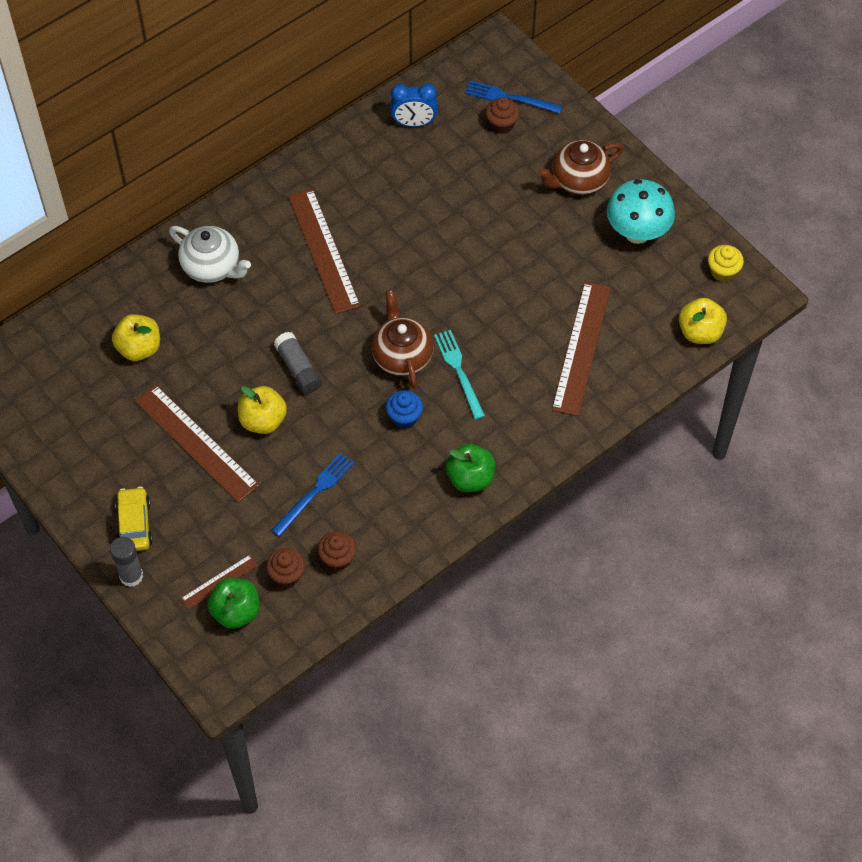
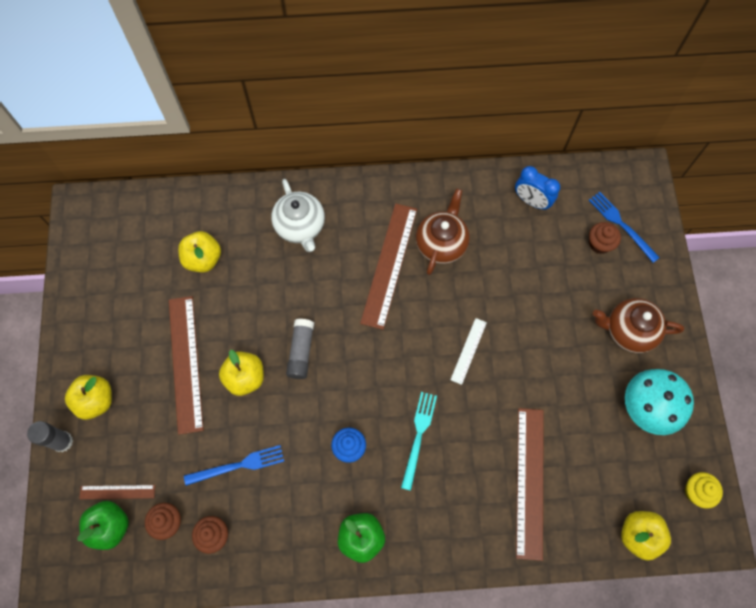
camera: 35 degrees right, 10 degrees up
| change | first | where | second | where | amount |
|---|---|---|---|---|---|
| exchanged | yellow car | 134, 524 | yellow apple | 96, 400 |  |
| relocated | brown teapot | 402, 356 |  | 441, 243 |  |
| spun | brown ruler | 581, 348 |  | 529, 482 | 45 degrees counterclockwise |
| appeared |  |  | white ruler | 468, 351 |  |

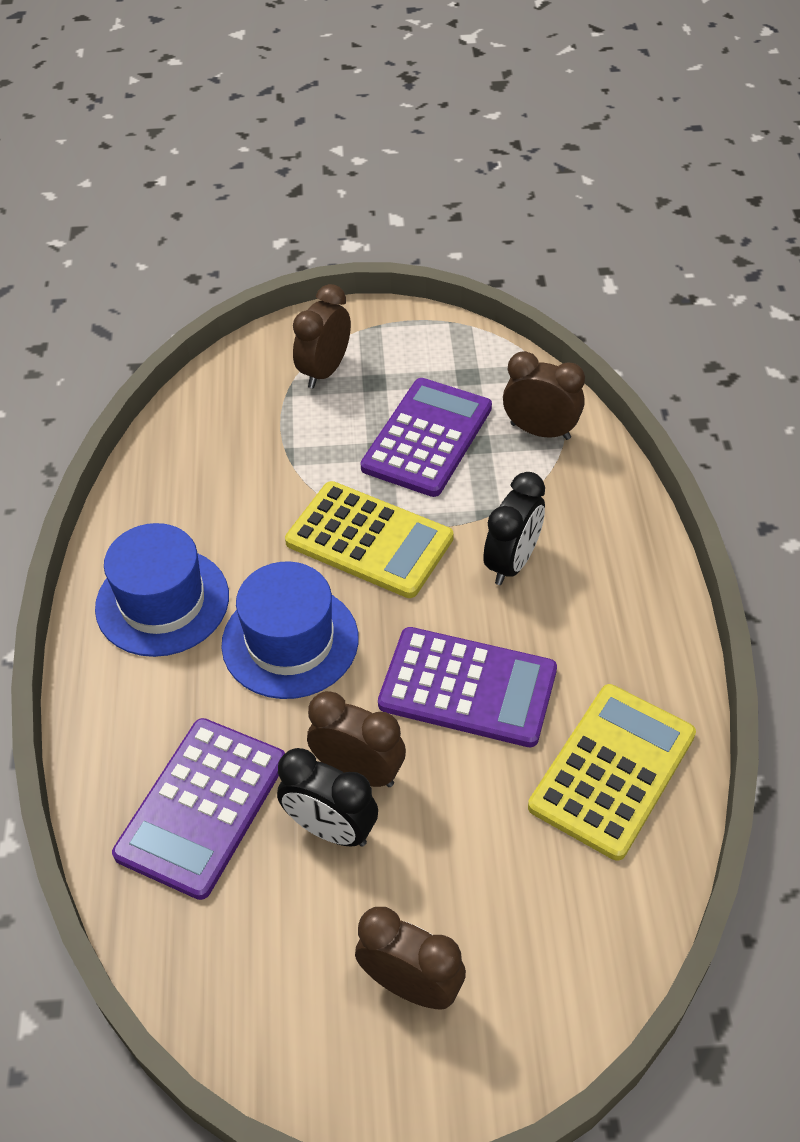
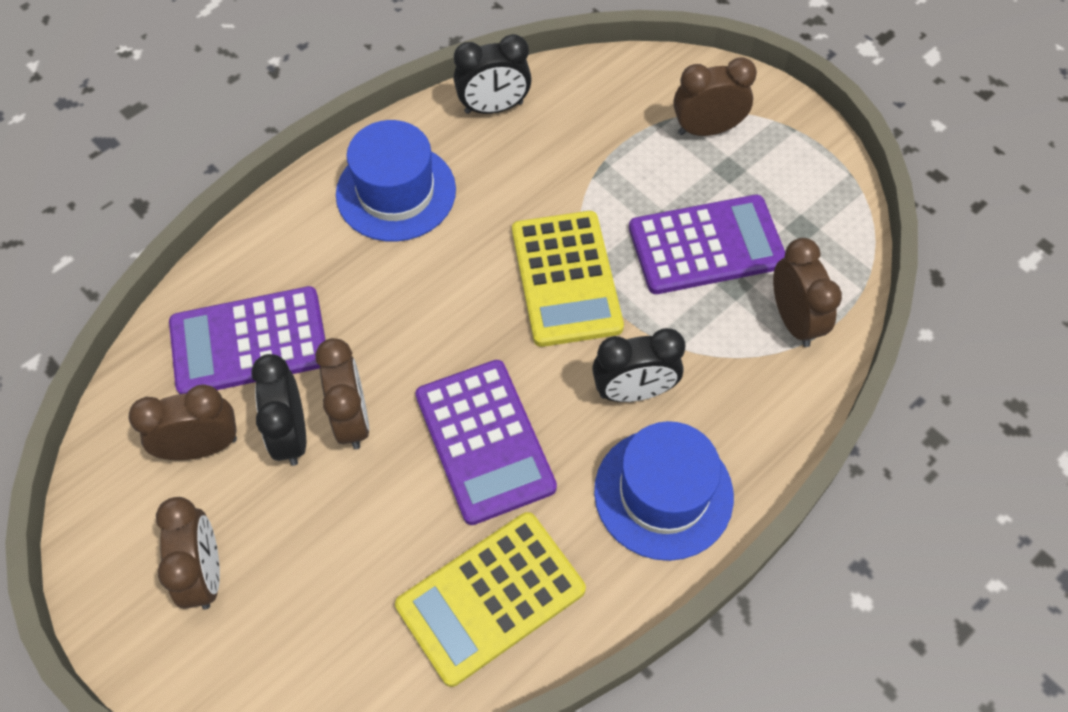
camera: 50 degrees right, 10 degrees up
| change | first | where | second | where | amount |
|---|---|---|---|---|---|
| relocated | blue hat | 290, 641 |  | 663, 493 |  |
| spun | yellow calculator | 612, 771 |  | 490, 597 | 150 degrees clockwise |
| appeared |  |  | brown clock | 202, 447 |  |
| appeared |  |  | black clock | 493, 107 |  |

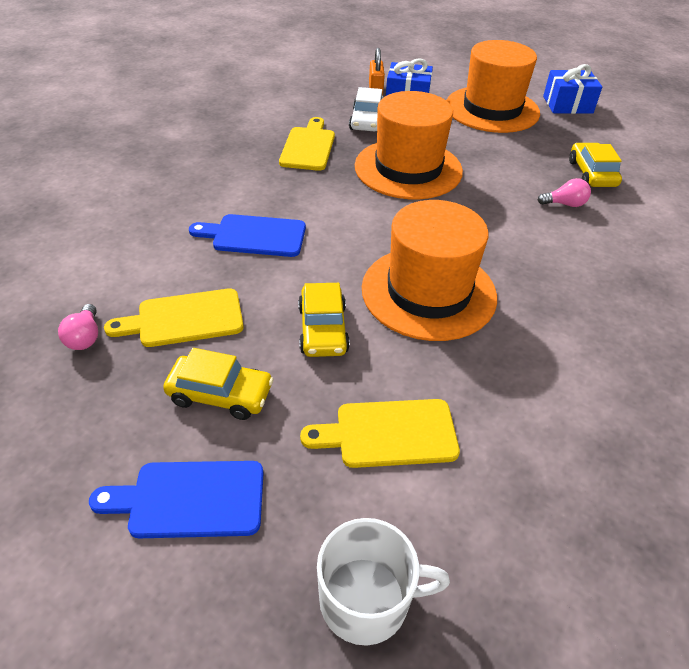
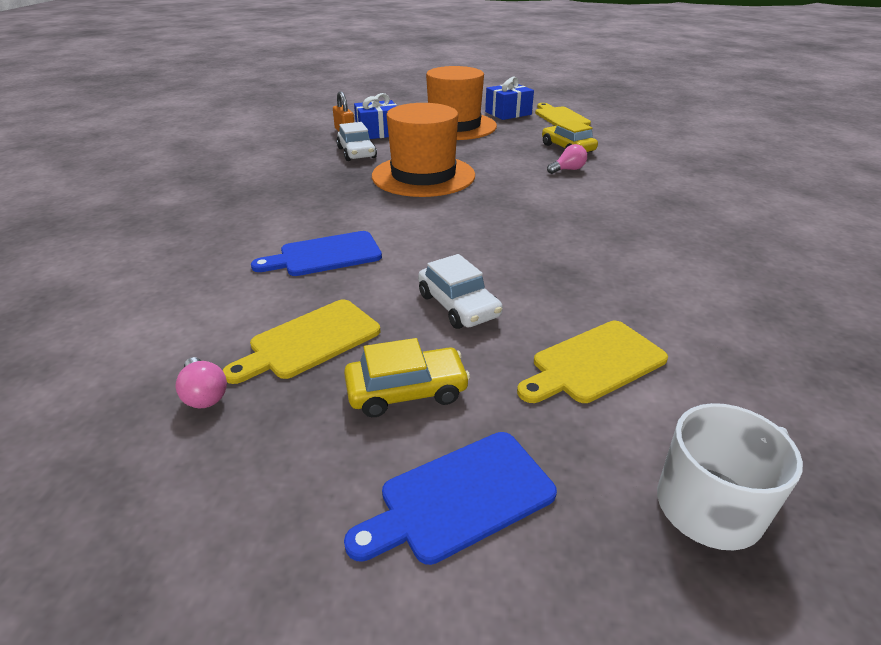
camera: 25 degrees left, 10 degrees down
| change | first | where | second | where | amount |
|---|---|---|---|---|---|
| relocated | yellow cutting board | 308, 147 |  | 560, 117 |  |
| colour | yellow car | 323, 329 | white car | 458, 305 |  |
| missing | orange hat | 428, 292 |  |  |  |

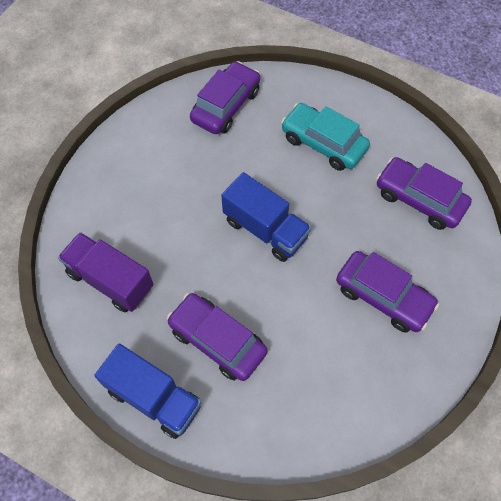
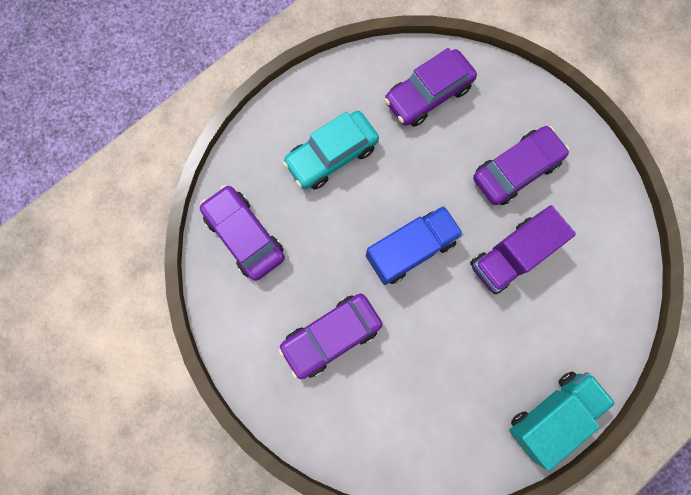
camera: 70 degrees left, 15 degrees up
| change | first | where | second | where | amount |
|---|---|---|---|---|---|
| relocated | purple truck | 110, 280 |  | 511, 255 |  |
| colour | blue truck | 154, 398 | turquoise truck | 551, 414 |  |
| relocated | purple car | 217, 341 |  | 331, 336 |  |

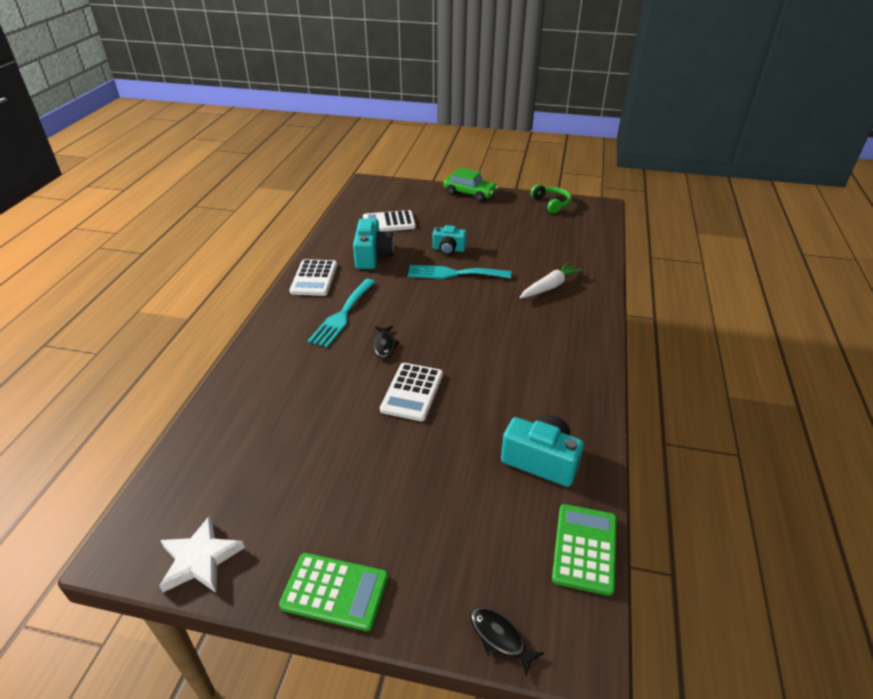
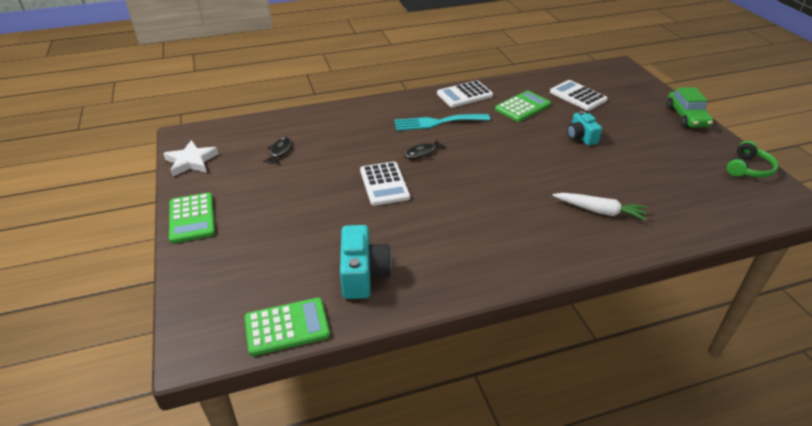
camera: 60 degrees right, 0 degrees up
| change | first | where | second | where | amount |
|---|---|---|---|---|---|
| exchanged | turquoise camera | 373, 256 | green calculator | 522, 107 |  |
| spun | white calculator | 412, 392 |  | 384, 184 | 90 degrees counterclockwise |
| missing | turquoise fork | 453, 273 |  |  |  |
| relocated | black fish | 500, 638 |  | 280, 151 |  |

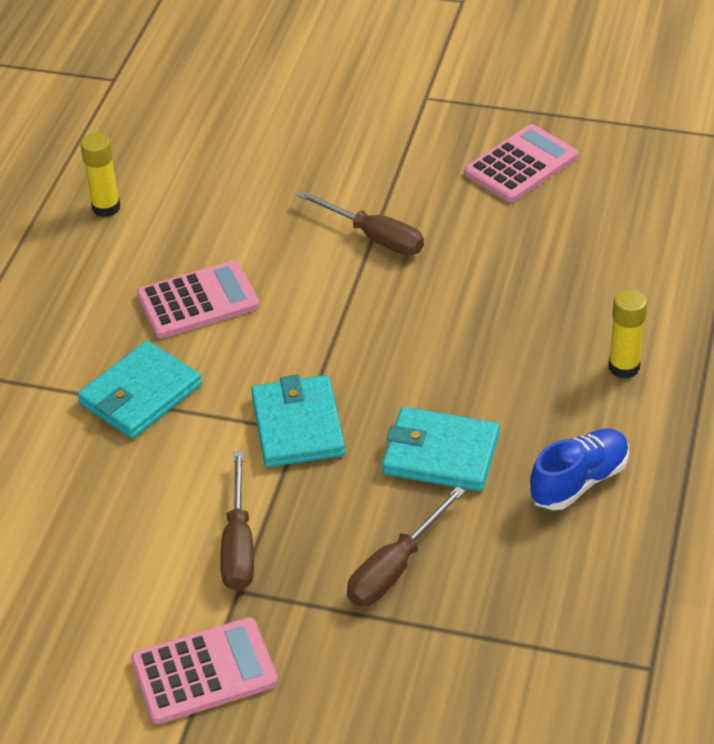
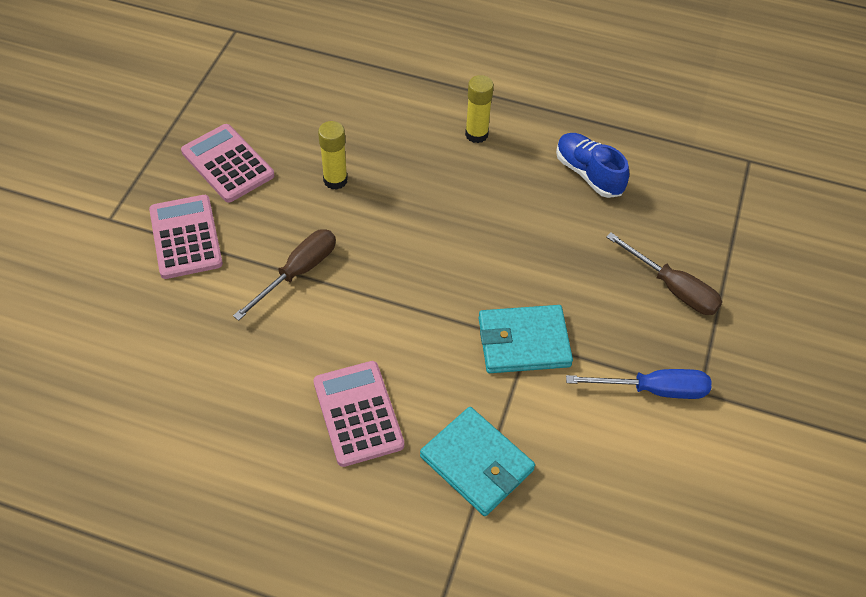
camera: 90 degrees left, 10 degrees up
| change | first | where | second | where | amount |
|---|---|---|---|---|---|
| relocated | yellow glue stick | 106, 208 |  | 335, 180 |  |
| relocated | pink calculator | 204, 672 |  | 186, 237 |  |
| colour | brown screwdriver | 238, 544 | blue screwdriver | 653, 390 |  |
| missing | turquoise wallet | 441, 454 |  |  |  |

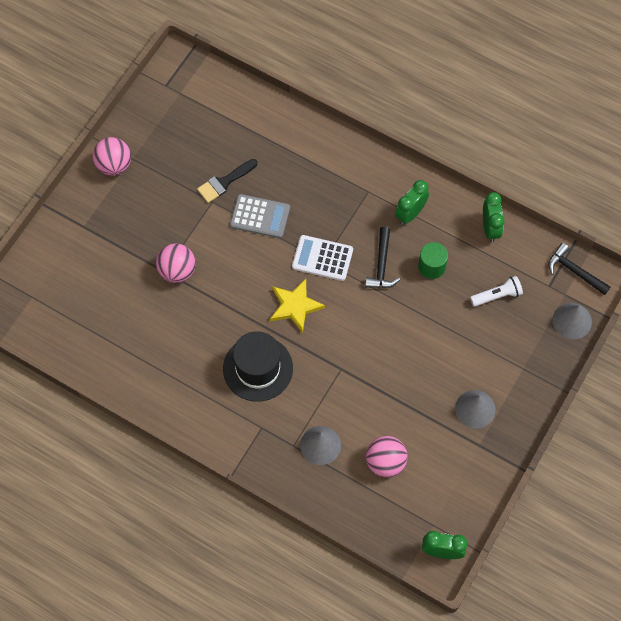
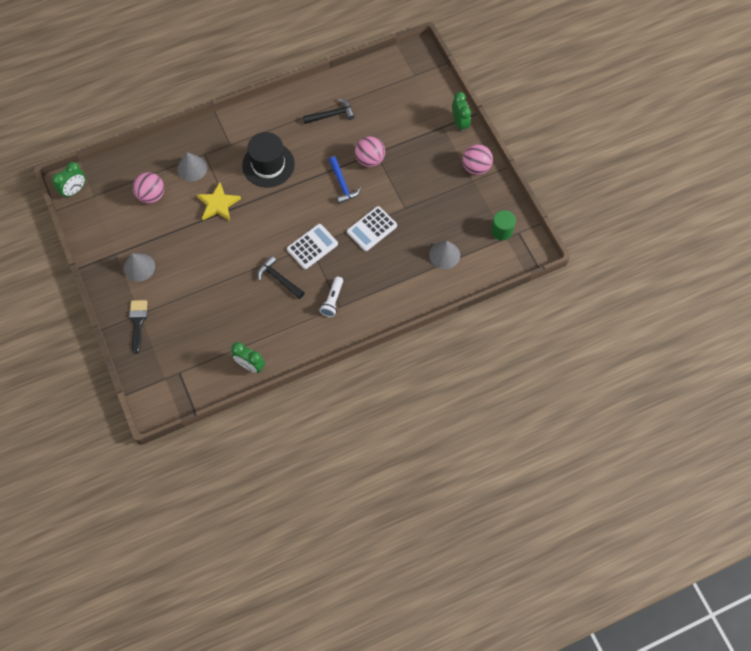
camera: 125 degrees right, 0 degrees up
| change | first | where | second | where | amount |
|---|---|---|---|---|---|
| relocated | black brush | 224, 182 |  | 138, 322 |  |
| colour | grey calculator | 260, 216 | white calculator | 372, 229 |  |
| relocated | yellow star | 295, 306 |  | 218, 204 |  |
| relocated | green clock | 410, 214 |  | 460, 123 |  |
| relocated | green cylinder | 431, 266 |  | 501, 231 |  |
| relocated | white flashlight | 497, 296 |  | 332, 300 |  |
| relocated | black hammer | 574, 271 |  | 331, 115 |  |
| relocated | grey cone | 572, 320 |  | 444, 255 |  |
| appeared |  |  | blue hammer | 342, 184 |  |

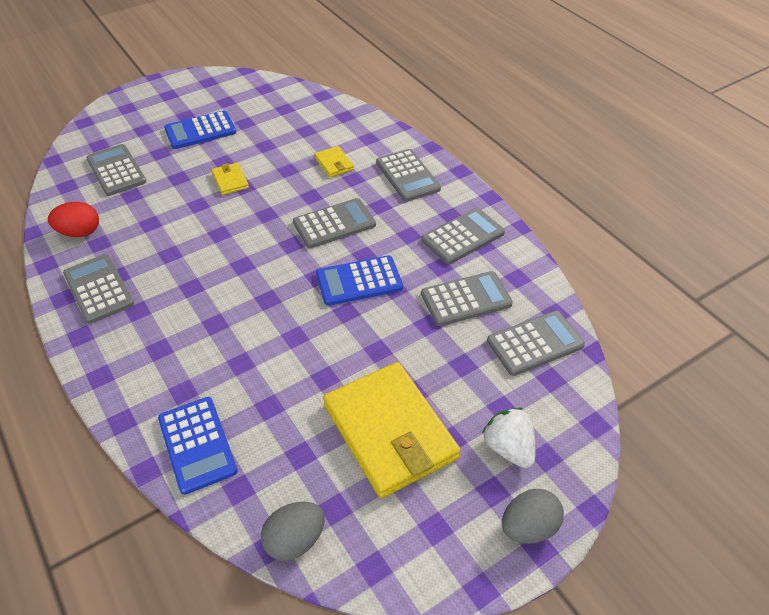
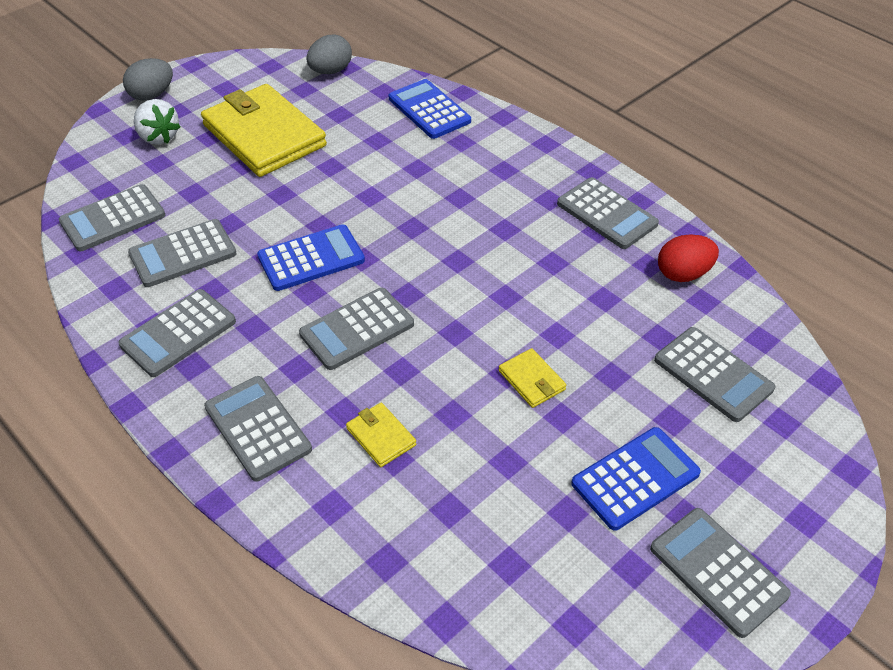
camera: 170 degrees right, 0 degrees up
| change | first | where | second | where | amount |
|---|---|---|---|---|---|
| appeared |  |  | grey calculator | 718, 571 |  |

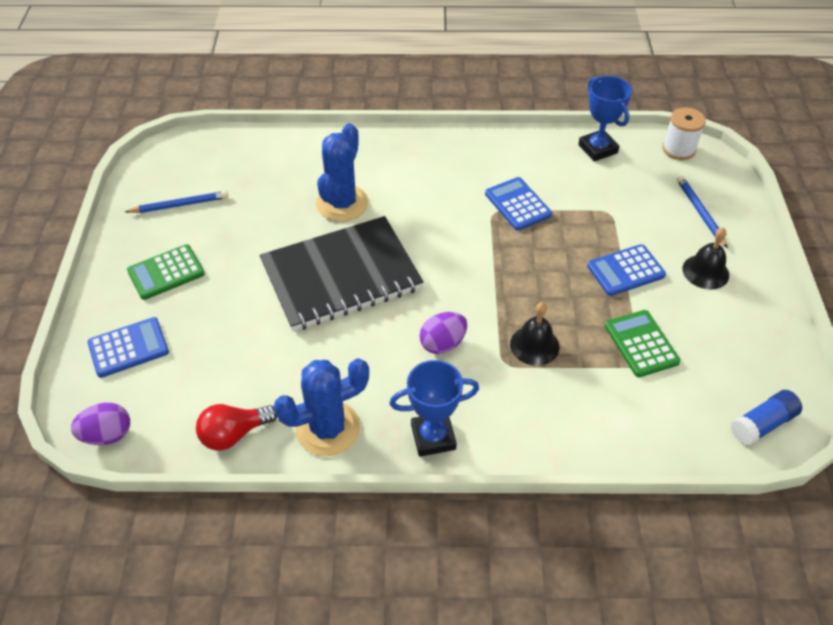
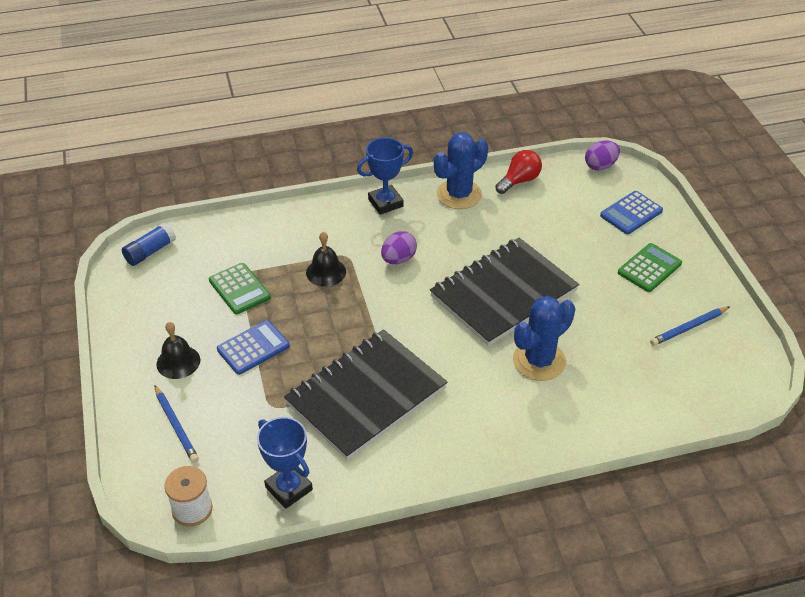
camera: 165 degrees right, 5 degrees down
| change | first | where | second | where | amount |
|---|---|---|---|---|---|
| spun | blue cactus | 342, 203 |  | 539, 361 | 45 degrees clockwise |
| exchanged | blue calculator | 517, 204 | black notebook | 366, 396 |  |

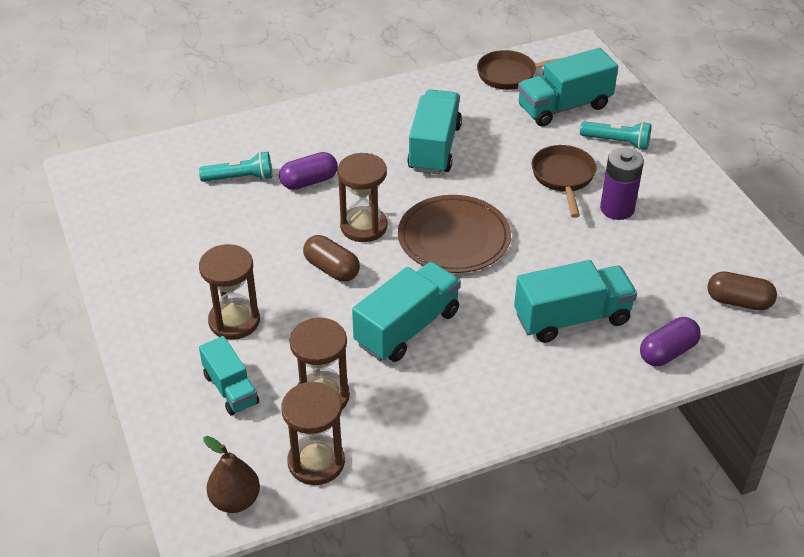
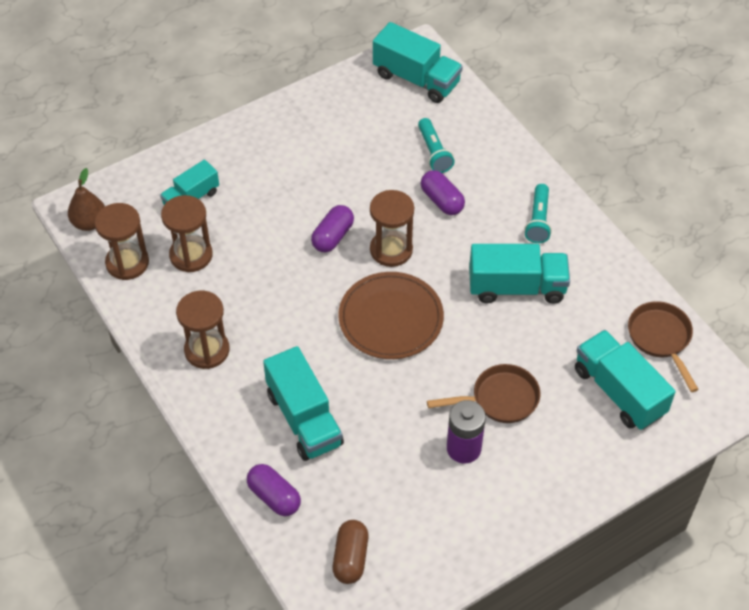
camera: 80 degrees right, 10 degrees up
| change | first | where | second | where | amount |
|---|---|---|---|---|---|
| relocated | brown hourglass | 234, 321 |  | 207, 350 |  |
| colour | brown capsule | 331, 269 | purple capsule | 333, 236 |  |
| relocated | turquoise truck | 407, 328 |  | 416, 79 |  |
| relocated | turquoise flashlight | 617, 142 |  | 538, 220 |  |

